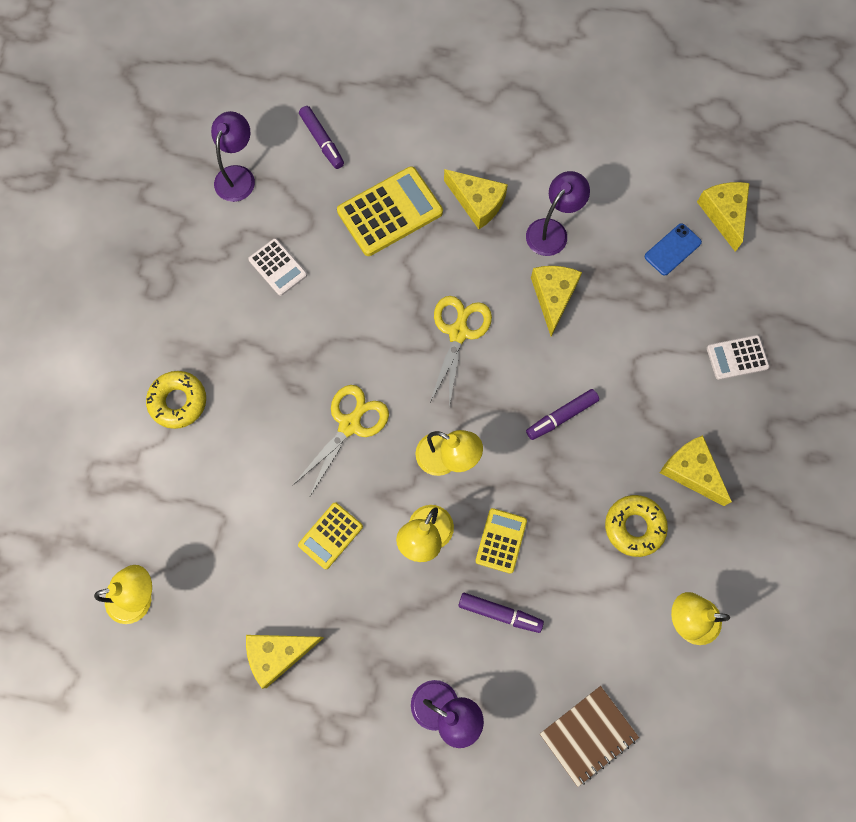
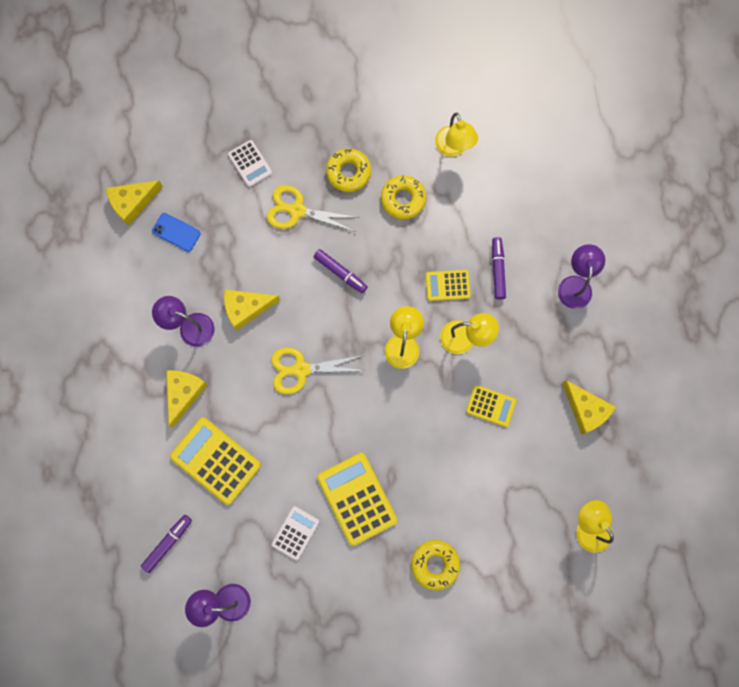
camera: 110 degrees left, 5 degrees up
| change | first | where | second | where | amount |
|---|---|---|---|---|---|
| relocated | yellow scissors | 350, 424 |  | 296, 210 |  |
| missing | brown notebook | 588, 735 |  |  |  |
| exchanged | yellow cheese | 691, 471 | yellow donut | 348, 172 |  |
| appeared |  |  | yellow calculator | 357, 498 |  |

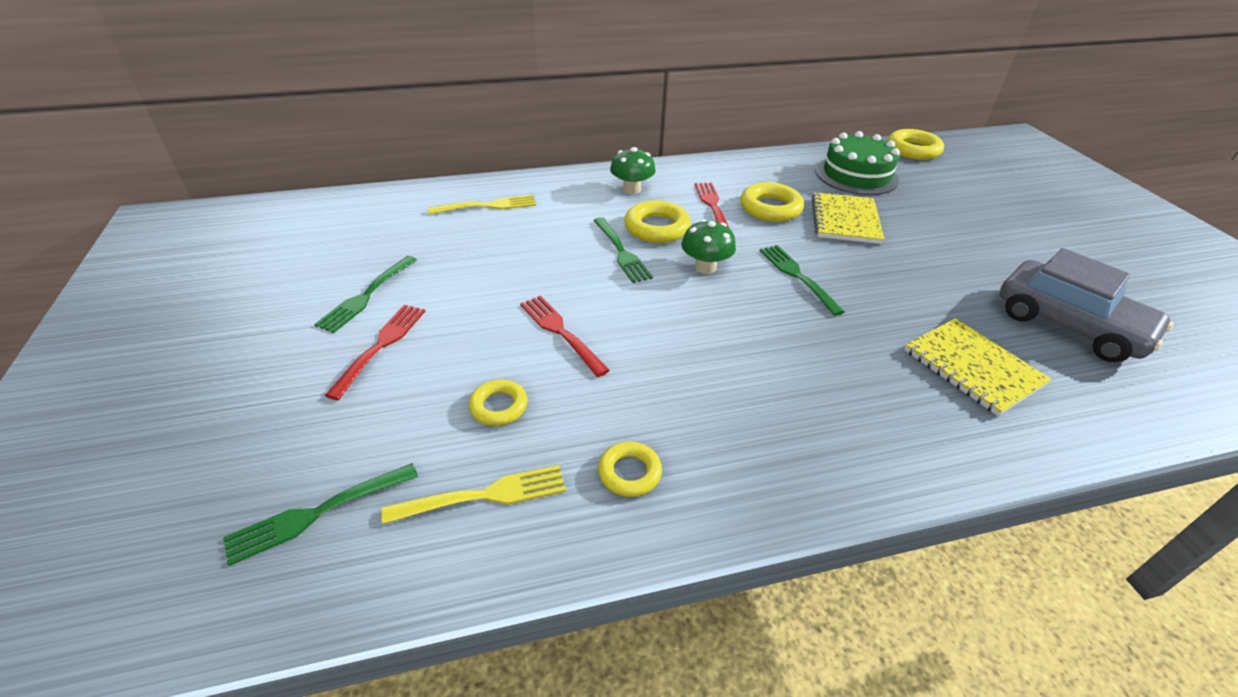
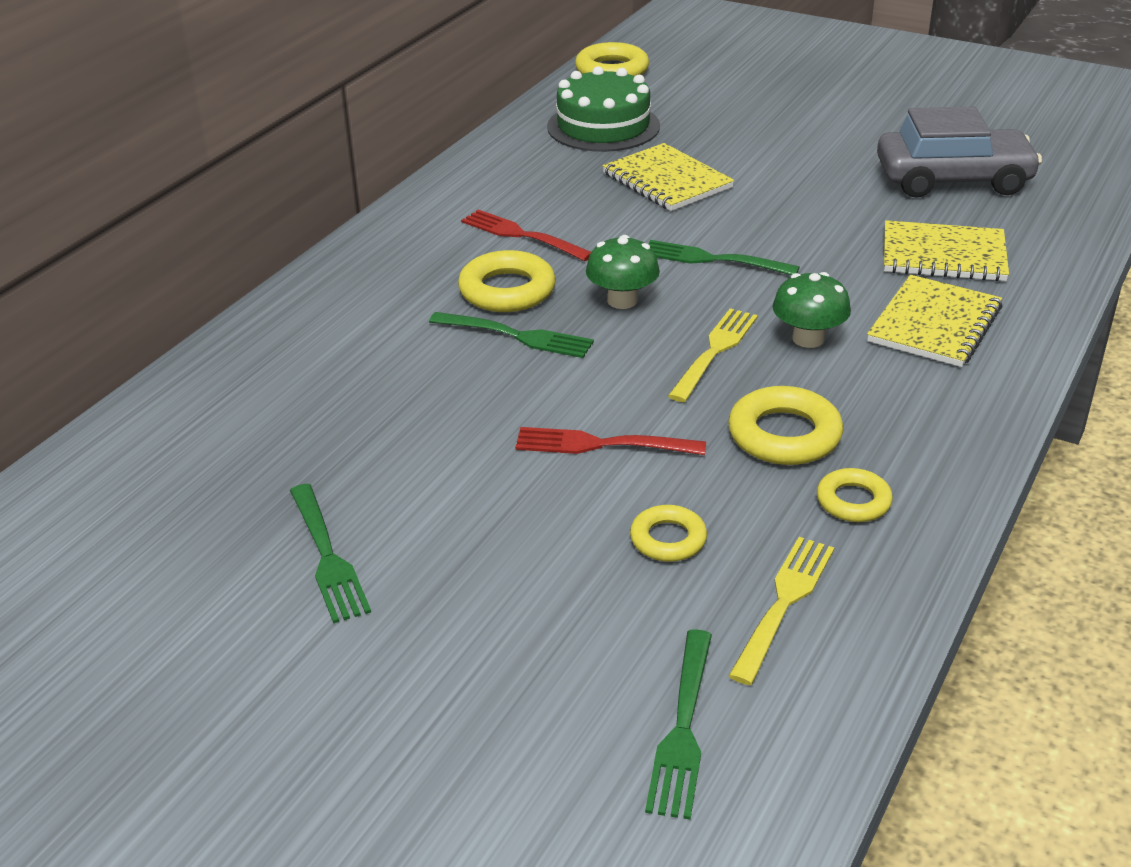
camera: 45 degrees left, 5 degrees down
| change | first | where | second | where | amount |
|---|---|---|---|---|---|
| missing | red fork | 380, 347 |  |  |  |
| relocated | yellow fork | 486, 206 |  | 714, 352 |  |
| relocated | green mushroom | 632, 189 |  | 808, 339 |  |
| relocated | yellow ring | 770, 208 |  | 784, 435 |  |
| appeared |  |  | yellow notebook | 934, 324 |  |

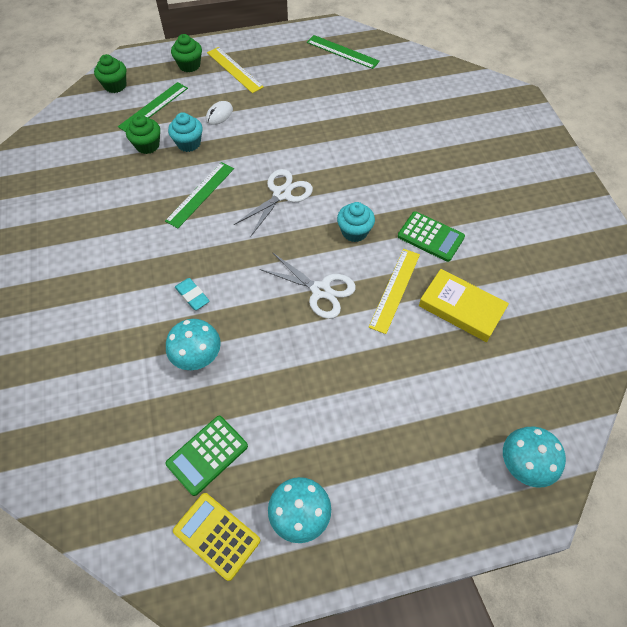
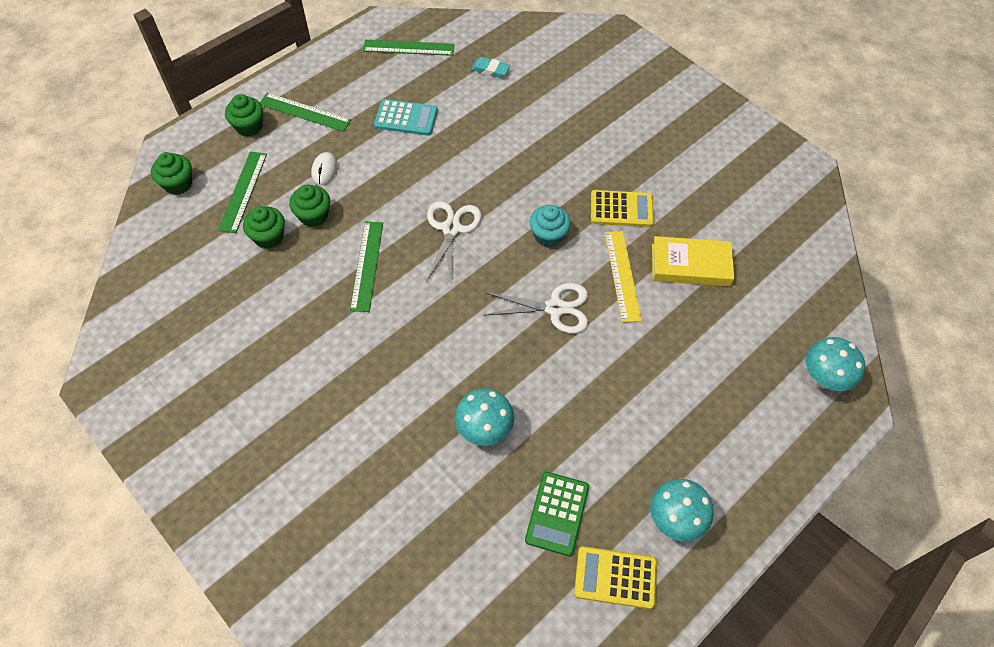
camera: 30 degrees left, 0 degrees up
| change | first | where | second | where | amount |
|---|---|---|---|---|---|
| colour | turquoise cupcake | 188, 143 | green cupcake | 313, 216 |  |
| relocated | turquoise eraser | 192, 296 |  | 490, 70 |  |
| colour | yellow ruler | 234, 69 | green ruler | 304, 112 |  |
| colour | green calculator | 430, 237 | yellow calculator | 621, 209 |  |
| appeared |  |  | turquoise calculator | 406, 118 |  |

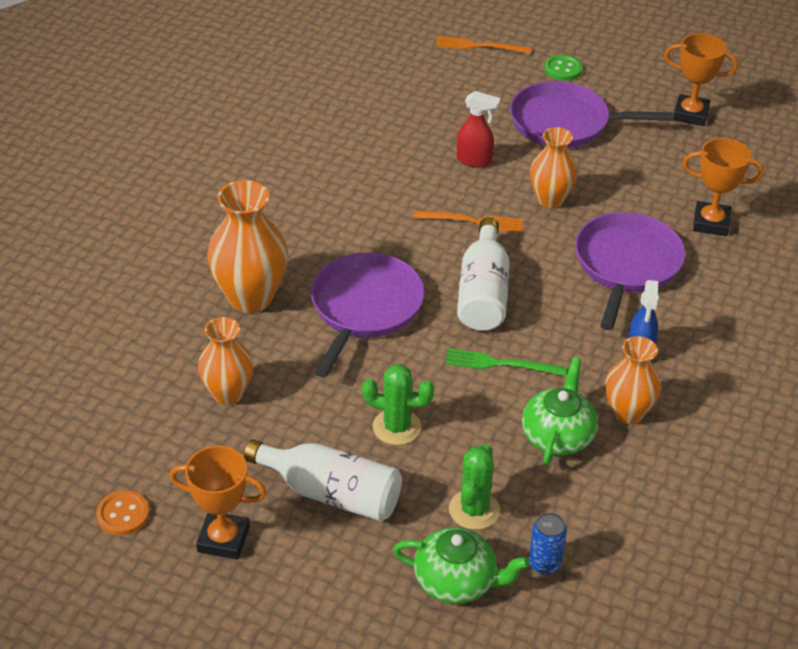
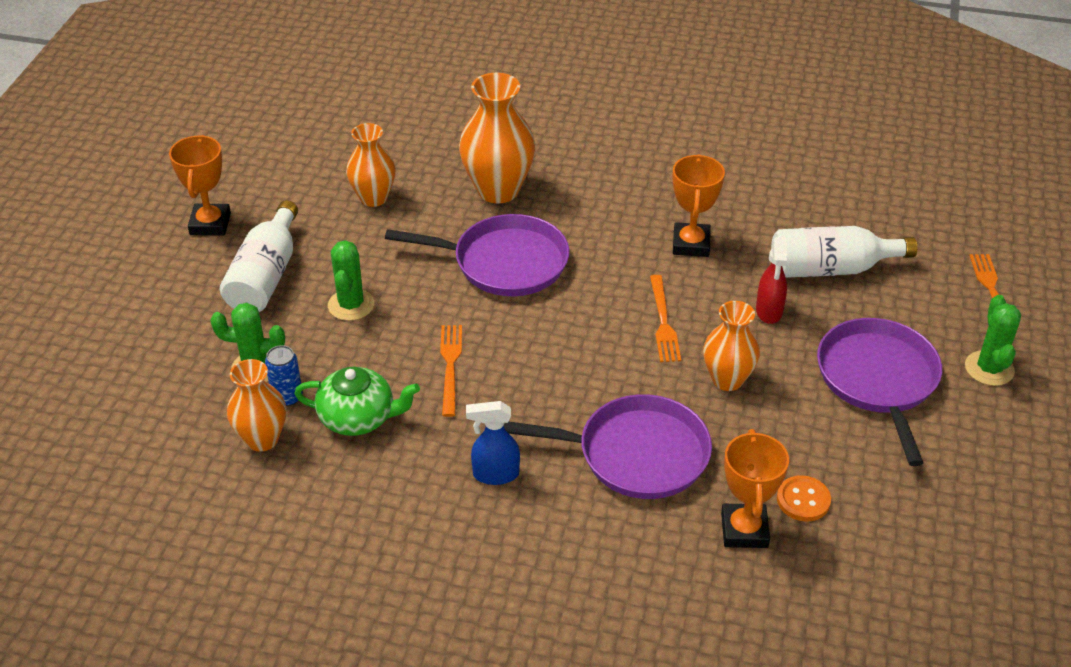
camera: 80 degrees right, 0 degrees up
| change | first | where | second | where | amount |
|---|---|---|---|---|---|
| relocated | orange button | 123, 514 |  | 803, 500 |  |
| missing | green teapot | 456, 581 |  |  |  |
| colour | green fork | 500, 364 | orange fork | 450, 366 |  |
| relocated | white bottle | 483, 293 |  | 830, 269 |  |
| relocated | blue can | 544, 563 |  | 287, 397 |  |
| exchanged | green button | 563, 69 | green cactus | 989, 368 |  |
| relocated | orange vase | 628, 412 |  | 262, 439 |  |
| relocated | orange trophy | 690, 114 |  | 691, 244 |  |

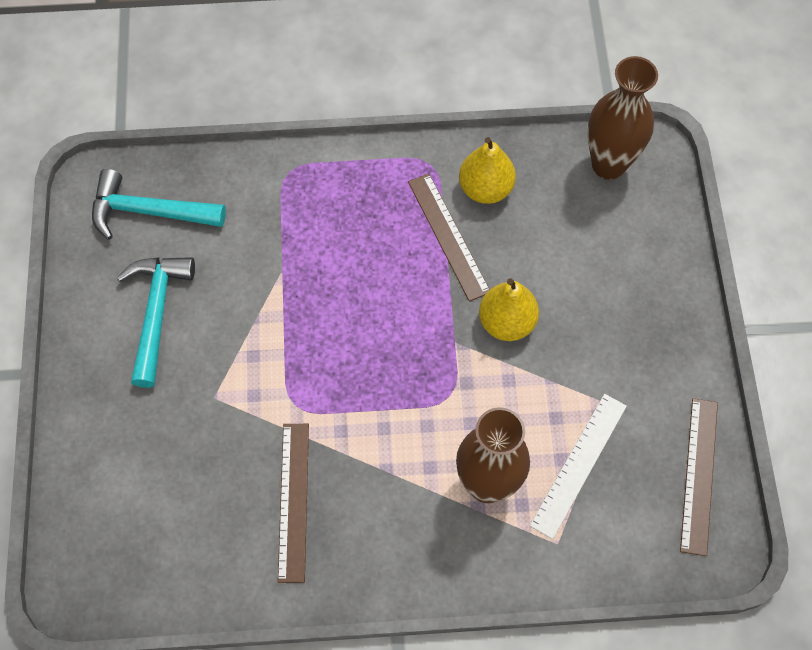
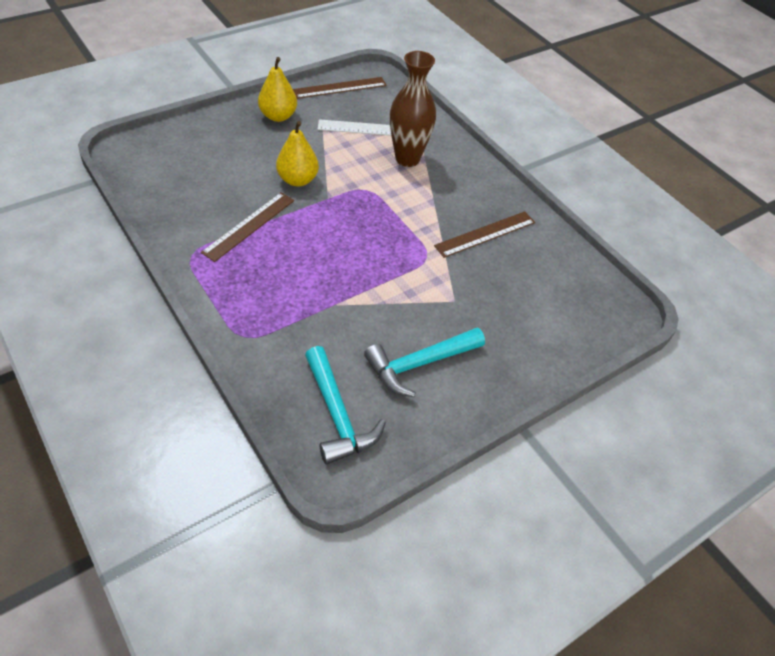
camera: 125 degrees left, 15 degrees down
| change | first | where | second | where | amount |
|---|---|---|---|---|---|
| relocated | yellow pear | 485, 188 |  | 278, 116 |  |
| missing | brown vase | 608, 165 |  |  |  |

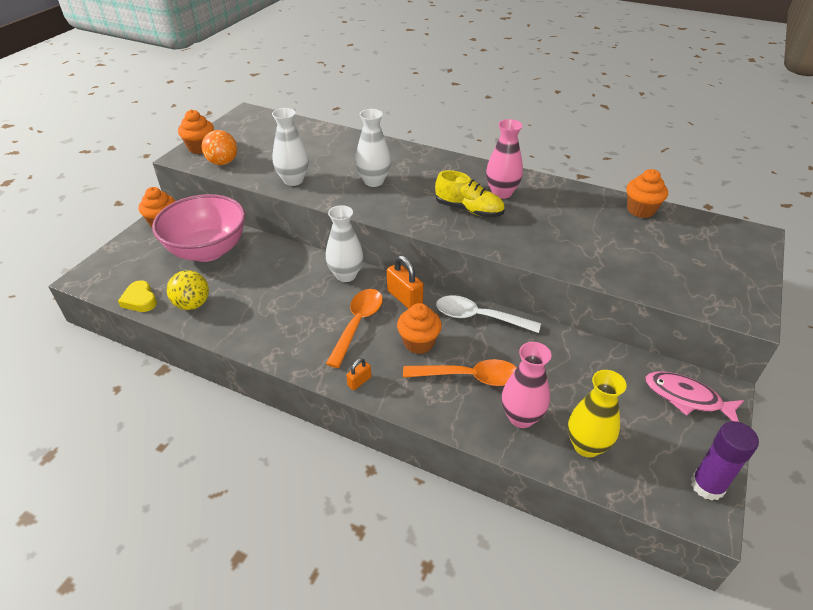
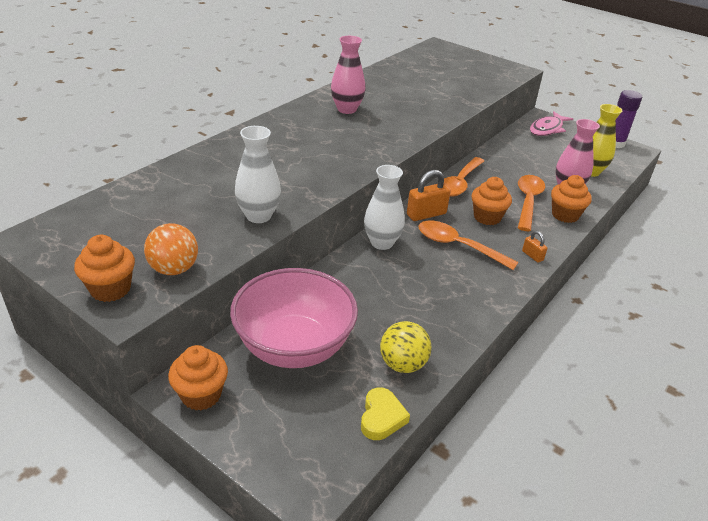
camera: 80 degrees left, 5 degrees down
| change | first | where | second | where | amount |
|---|---|---|---|---|---|
| spun | yellow heart | 140, 300 |  | 381, 417 | 60 degrees counterclockwise |
| missing | white vase | 373, 181 |  |  |  |
| missing | yellow shoe | 469, 210 |  |  |  |
| colour | white spoon | 479, 317 | orange spoon | 459, 183 |  |
| relocated | orange cupcake | 640, 210 |  | 565, 215 |  |

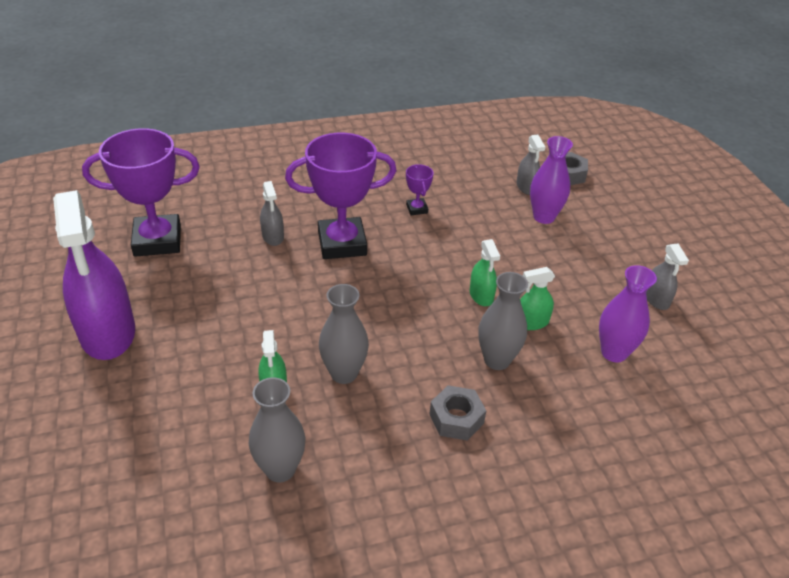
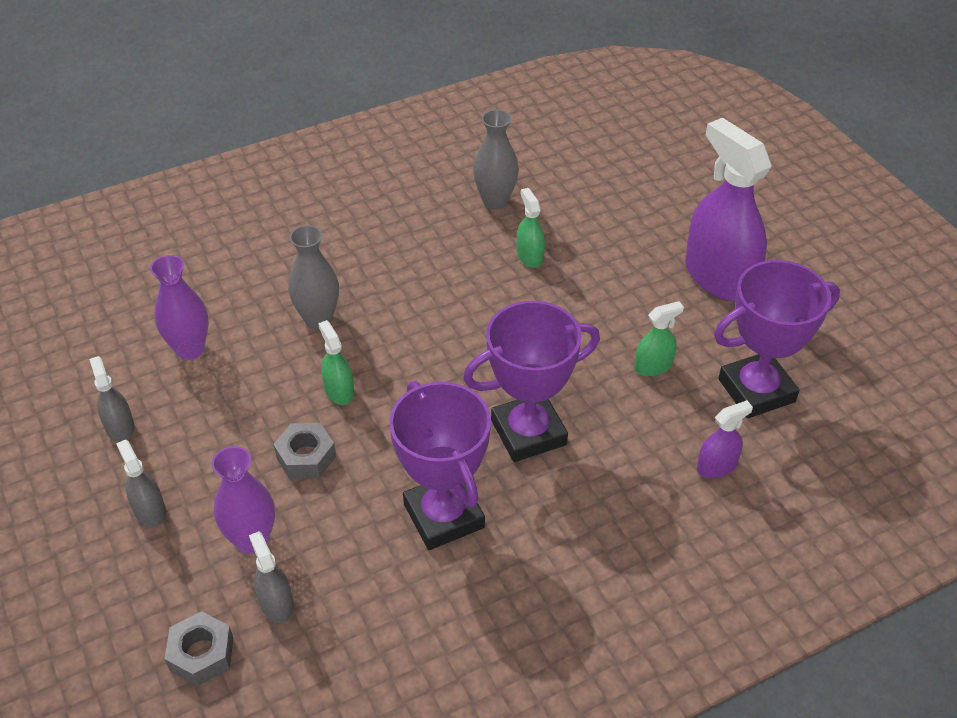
camera: 170 degrees right, 5 degrees up
| change | first | where | second | where | amount |
|---|---|---|---|---|---|
| relocated | grey spray bottle | 273, 236 |  | 149, 511 |  |
| missing | grey vase | 344, 373 |  |  |  |
| size | purple trophy | 417, 209 |  | 444, 516 | x2.30 |
| relocated | grey nut | 456, 418 |  | 306, 457 |  |
| relocated | green spray bottle | 531, 322 |  | 653, 366 |  |
| appeared |  |  | purple spray bottle | 716, 466 |  |

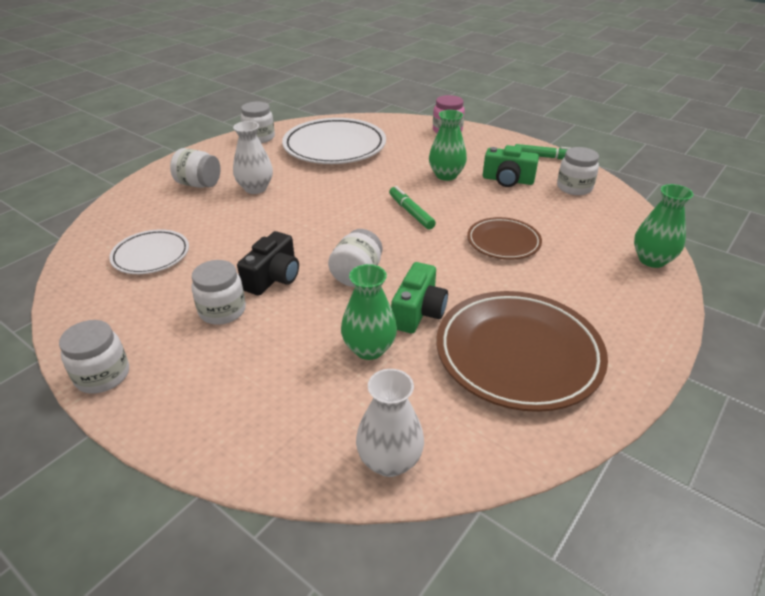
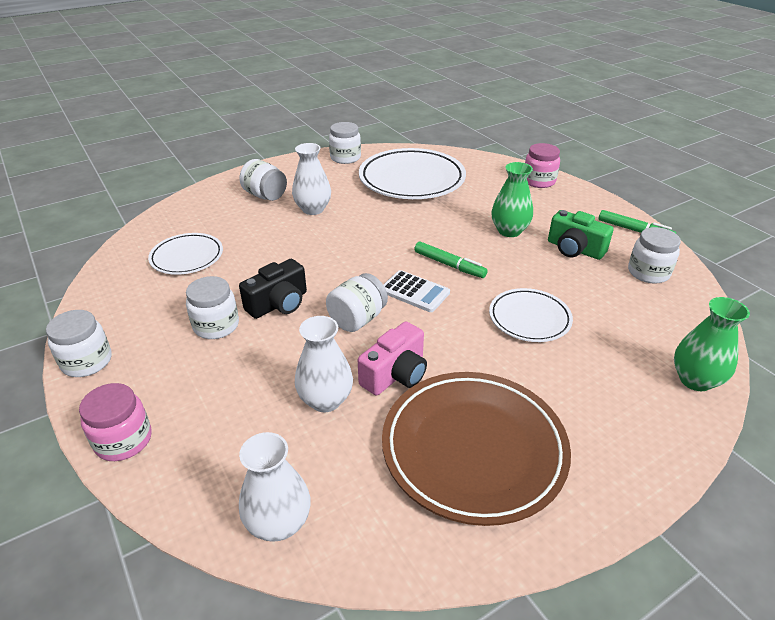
camera: 20 degrees right, 0 degrees up
| change | first | where | second | where | amount |
|---|---|---|---|---|---|
| colour | green vase | 369, 349 | white vase | 325, 400 |  |
| spun | green marker | 411, 213 |  | 449, 265 | 135 degrees clockwise |
| colour | green camera | 418, 312 | pink camera | 395, 374 |  |
| colour | brown plate | 503, 242 | white plate | 529, 318 |  |
| appeared |  |  | pink jar | 123, 440 |  |
| appeared |  |  | white calculator | 414, 292 |  |

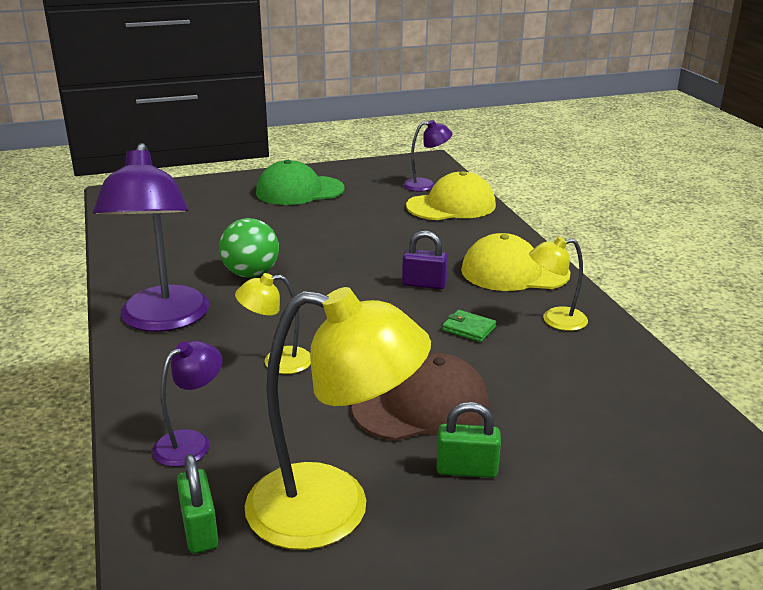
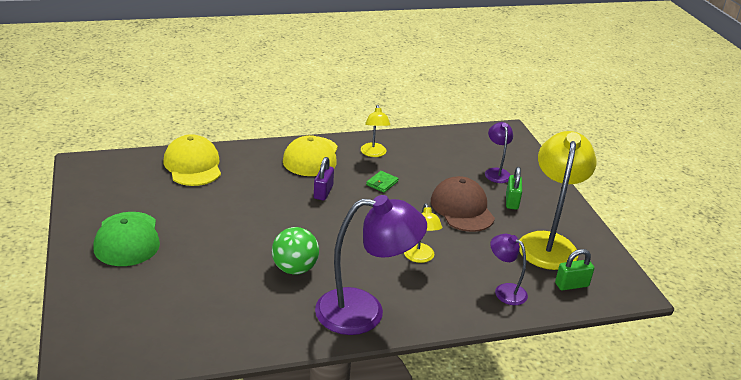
camera: 90 degrees left, 5 degrees up
| change | first | where | second | where | amount |
|---|---|---|---|---|---|
| relocated | purple lamp | 426, 185 |  | 496, 172 |  |

